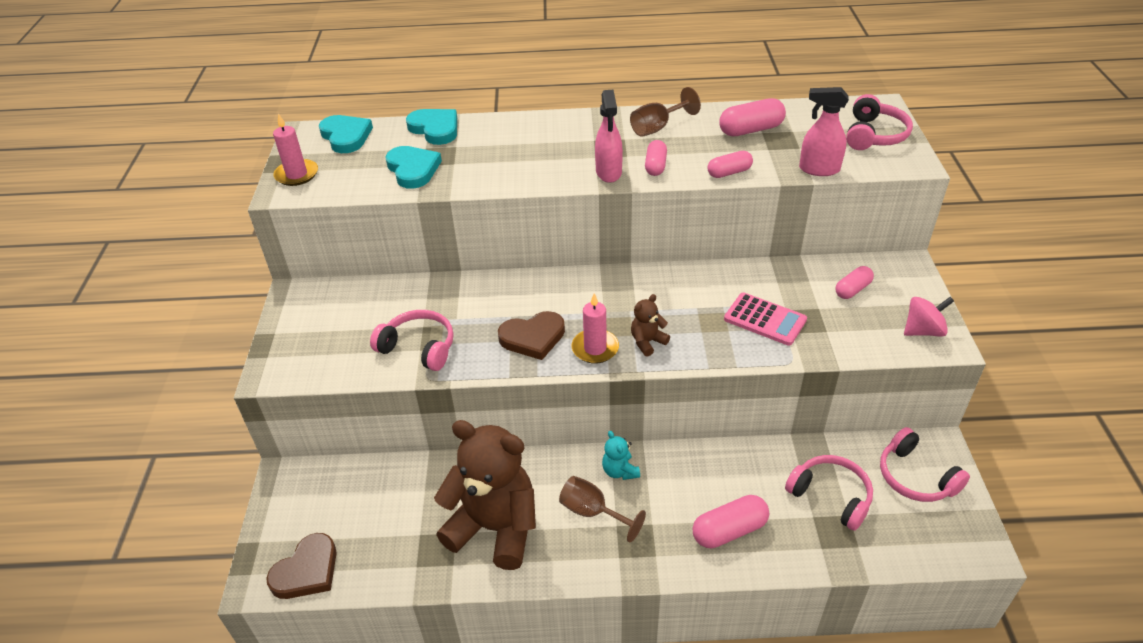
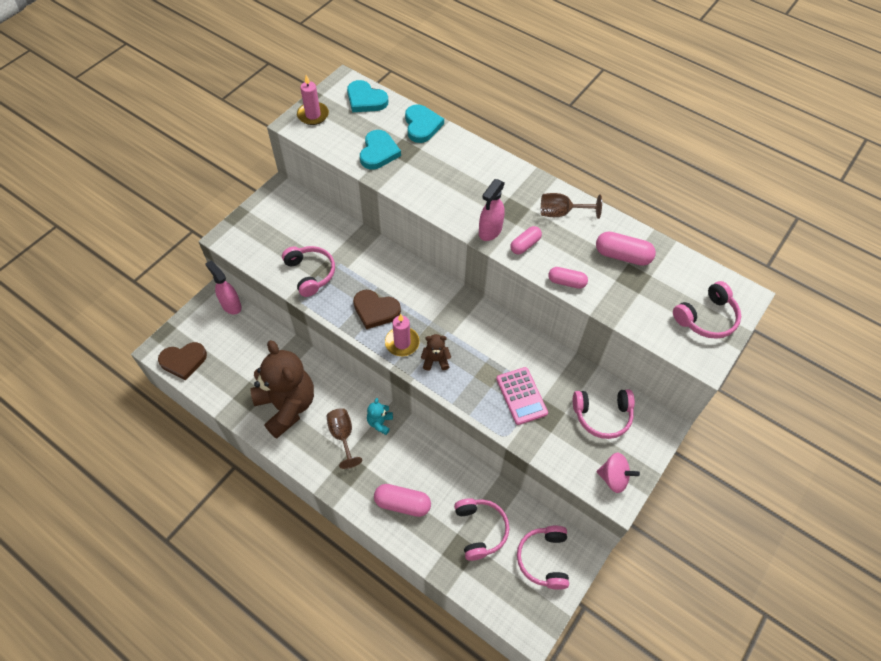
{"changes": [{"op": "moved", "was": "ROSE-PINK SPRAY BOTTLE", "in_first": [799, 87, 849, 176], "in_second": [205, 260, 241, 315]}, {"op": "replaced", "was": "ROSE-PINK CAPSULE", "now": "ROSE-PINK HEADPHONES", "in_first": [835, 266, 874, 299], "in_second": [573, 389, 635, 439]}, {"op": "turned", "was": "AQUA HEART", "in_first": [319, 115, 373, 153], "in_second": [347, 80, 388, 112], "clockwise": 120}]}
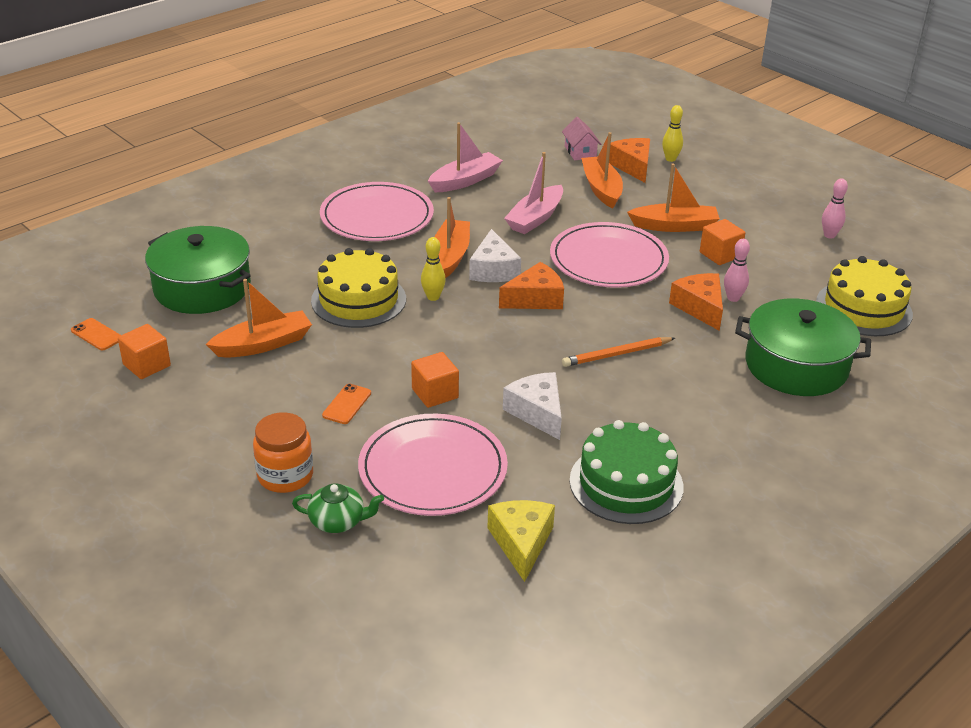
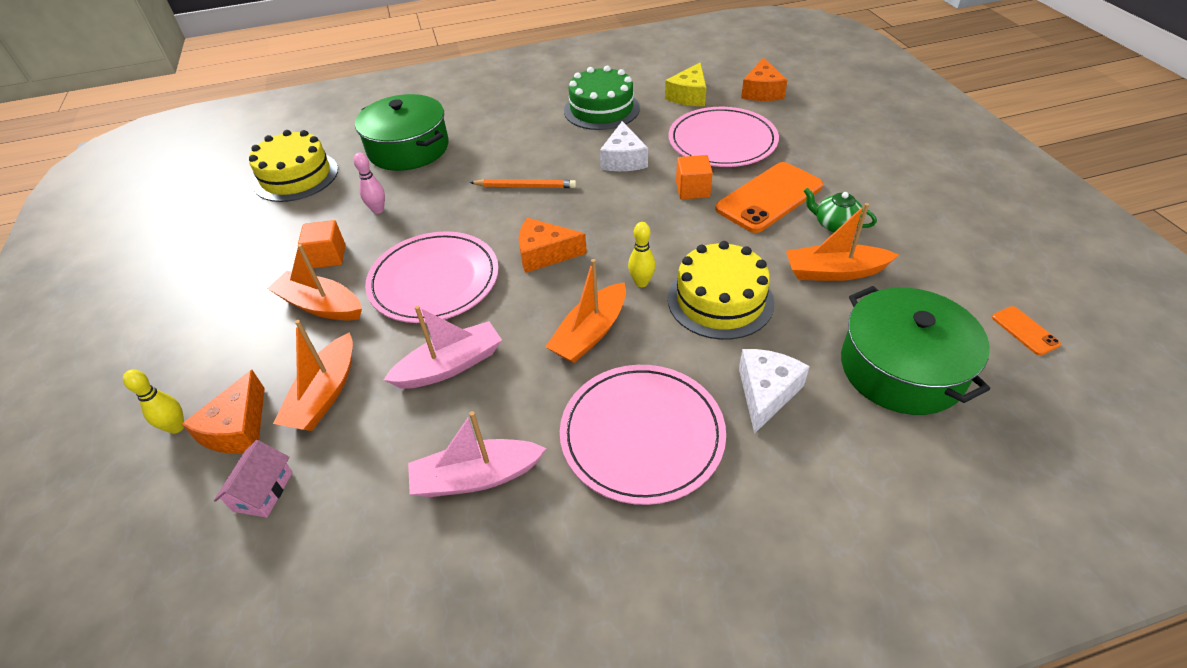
{"changes": [{"op": "removed", "was": "ORANGE BLOCK", "in_first": [118, 324, 171, 379]}, {"op": "removed", "was": "ORANGE JAM JAR", "in_first": [253, 412, 313, 493]}, {"op": "removed", "was": "ROSE-PINK BOWLING PIN", "in_first": [822, 178, 848, 239]}, {"op": "moved", "was": "LEAF-GREEN TEA POT", "in_first": [292, 483, 384, 533], "in_second": [804, 188, 877, 233]}, {"op": "moved", "was": "WHITE CHEESE WEDGE", "in_first": [469, 229, 521, 282], "in_second": [739, 349, 810, 434]}, {"op": "moved", "was": "ORANGE CHEESE WEDGE", "in_first": [669, 273, 723, 331], "in_second": [741, 57, 787, 101]}, {"op": "resized", "was": "ORANGE PHONE", "in_first": [322, 384, 371, 424], "in_second": [715, 162, 823, 233], "ratio": 2.26}]}
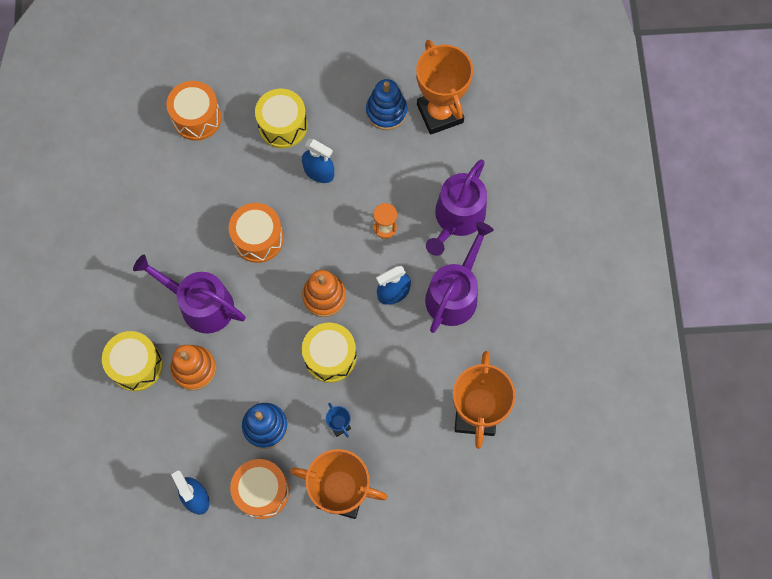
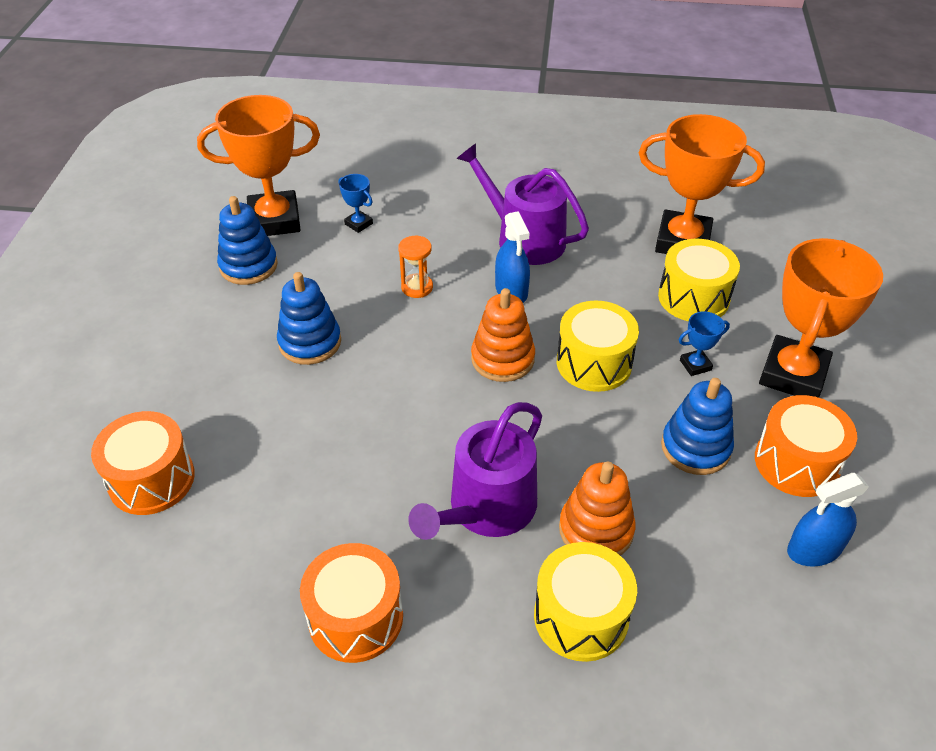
{"changes": [{"op": "removed", "was": "VIOLET WATERING POT", "in_first": [426, 160, 487, 256]}, {"op": "added", "now": "BLUE AWARD CUP", "in_second": [339, 174, 373, 233]}, {"op": "moved", "was": "ORANGE TOY DRUM", "in_first": [229, 203, 284, 263], "in_second": [300, 543, 403, 663]}, {"op": "moved", "was": "YELLOW TOY DRUM", "in_first": [255, 89, 308, 148], "in_second": [658, 239, 740, 321]}, {"op": "replaced", "was": "BLUE SPRAY BOTTLE", "now": "BLUE RING STACKER", "in_first": [302, 139, 334, 183], "in_second": [277, 272, 341, 365]}]}
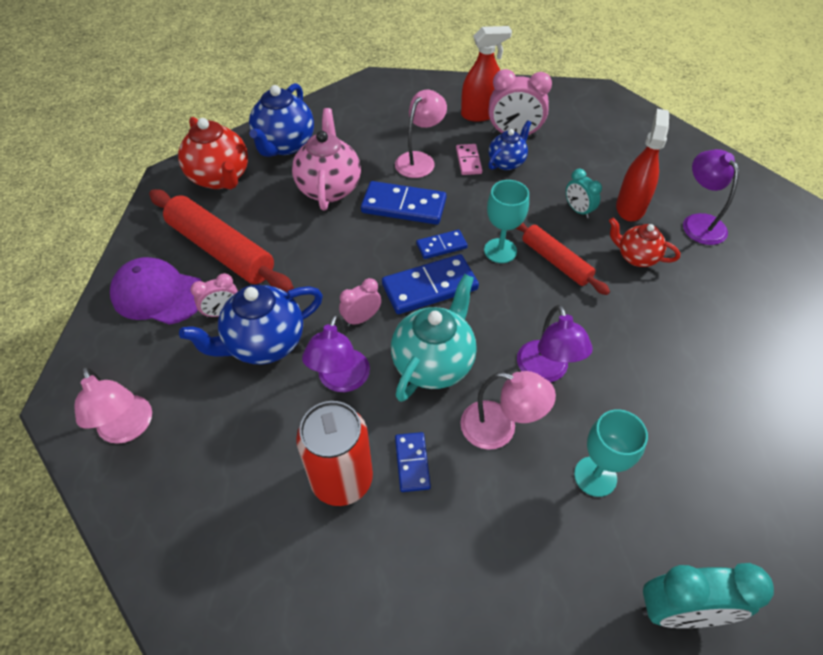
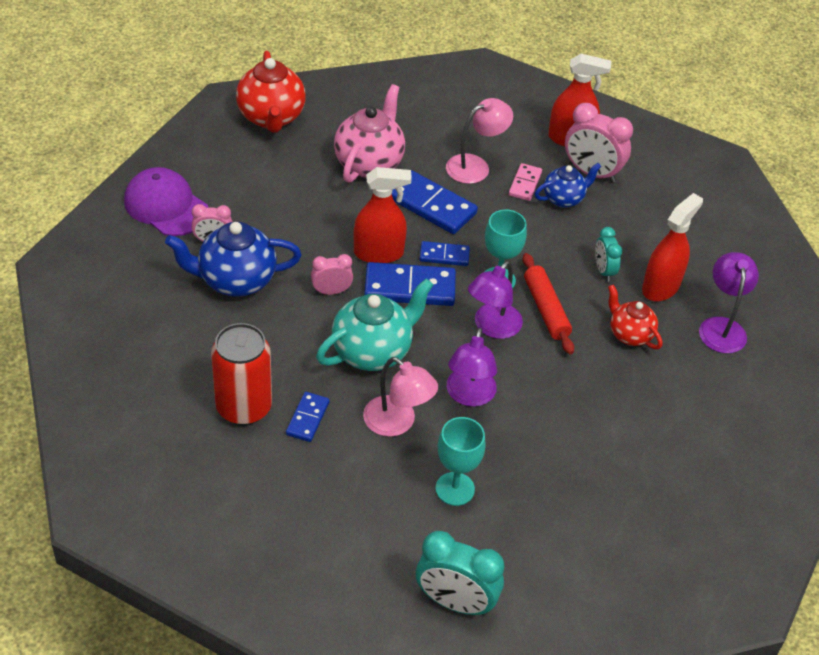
{"changes": [{"op": "removed", "was": "ROSE-PINK READING LAMP", "in_first": [74, 366, 152, 444]}, {"op": "removed", "was": "RED DOUGH ROLLER", "in_first": [149, 189, 294, 292]}, {"op": "removed", "was": "BLUE TEA POT", "in_first": [249, 83, 314, 157]}, {"op": "added", "now": "RED SPRAY BOTTLE", "in_second": [354, 167, 412, 263]}, {"op": "moved", "was": "VIOLET READING LAMP", "in_first": [302, 314, 370, 392], "in_second": [468, 261, 523, 339]}]}
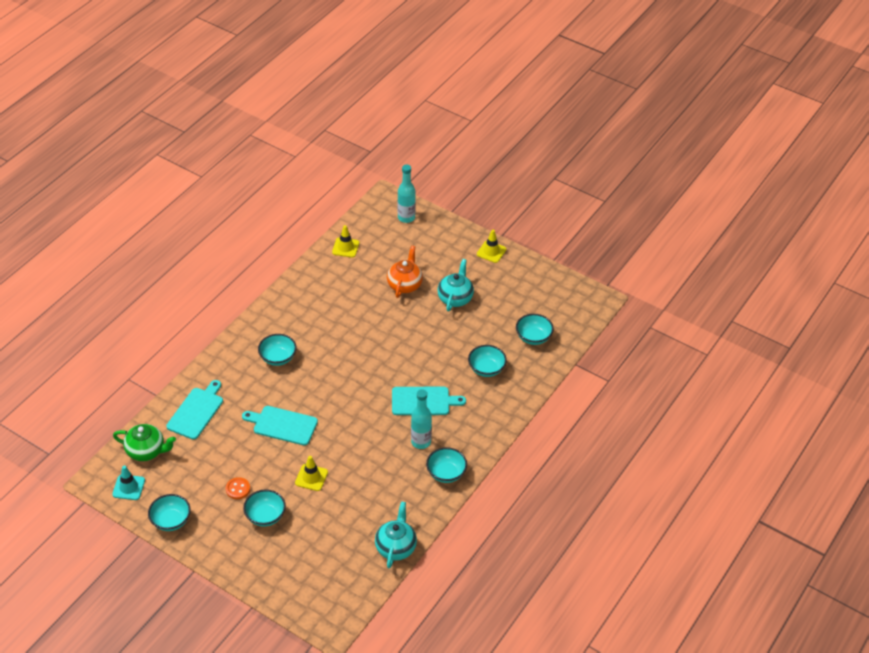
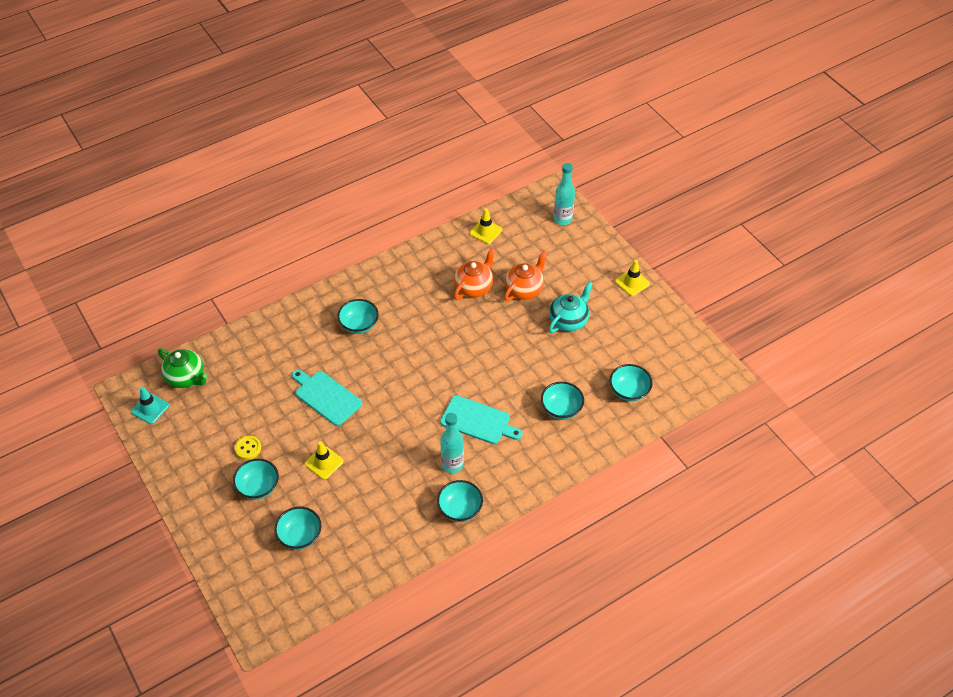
{"changes": [{"op": "removed", "was": "AQUA CHOPPING BOARD", "in_first": [166, 380, 223, 440]}, {"op": "removed", "was": "AQUA TEA POT", "in_first": [375, 501, 417, 568]}, {"op": "added", "now": "ORANGE TEA POT", "in_second": [454, 248, 495, 300]}, {"op": "moved", "was": "AQUA BOWL", "in_first": [148, 494, 191, 531], "in_second": [274, 507, 321, 550]}, {"op": "recoloured", "was": "ORANGE SHIRT BUTTON", "now": "YELLOW SHIRT BUTTON", "in_first": [226, 477, 250, 499], "in_second": [235, 436, 261, 460]}]}
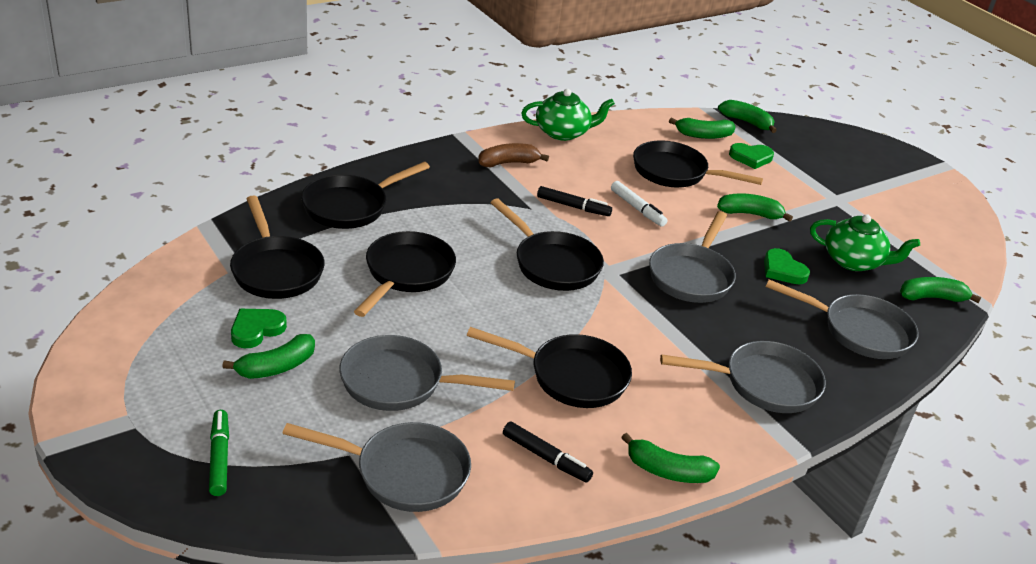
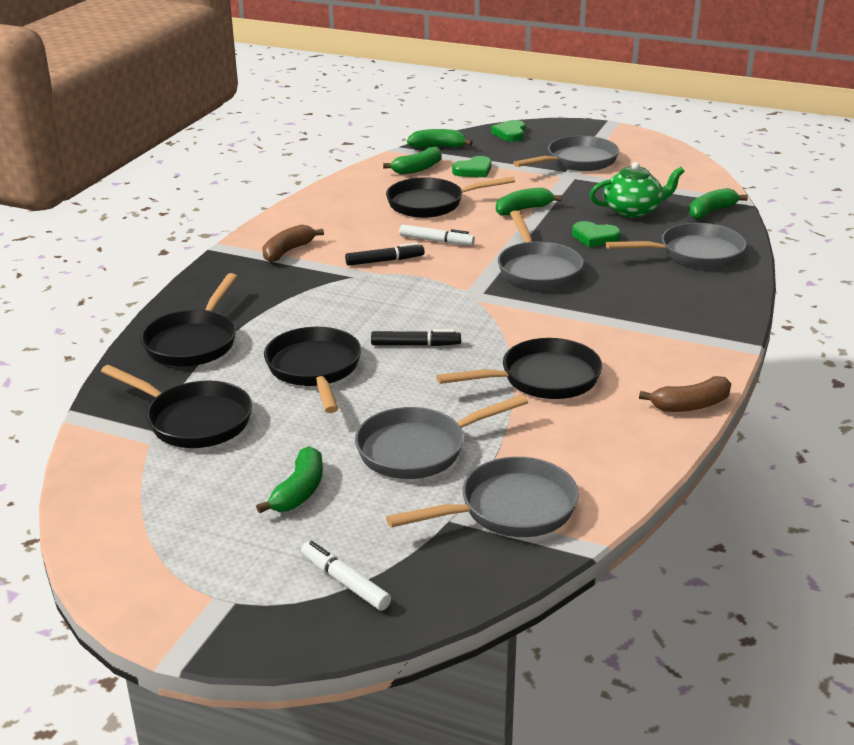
{"changes": [{"op": "removed", "was": "EBONY FRYING PAN", "in_first": [491, 198, 604, 291]}, {"op": "removed", "was": "LEAF-GREEN TEA POT", "in_first": [521, 89, 615, 141]}, {"op": "moved", "was": "LEAF-GREEN HEART", "in_first": [231, 309, 287, 348], "in_second": [491, 120, 525, 142]}, {"op": "moved", "was": "EBONY MARKER PEN", "in_first": [503, 422, 593, 483], "in_second": [371, 329, 461, 346]}, {"op": "moved", "was": "GRAY FRYING PAN", "in_first": [660, 341, 826, 413], "in_second": [513, 136, 619, 171]}, {"op": "recoloured", "was": "LEAF-GREEN MARKER PEN", "now": "WHITE MARKER PEN", "in_first": [209, 410, 229, 496], "in_second": [301, 541, 391, 610]}, {"op": "recoloured", "was": "LEAF-GREEN BANANA FRUIT", "now": "BROWN BANANA FRUIT", "in_first": [621, 433, 720, 483], "in_second": [639, 376, 731, 412]}]}
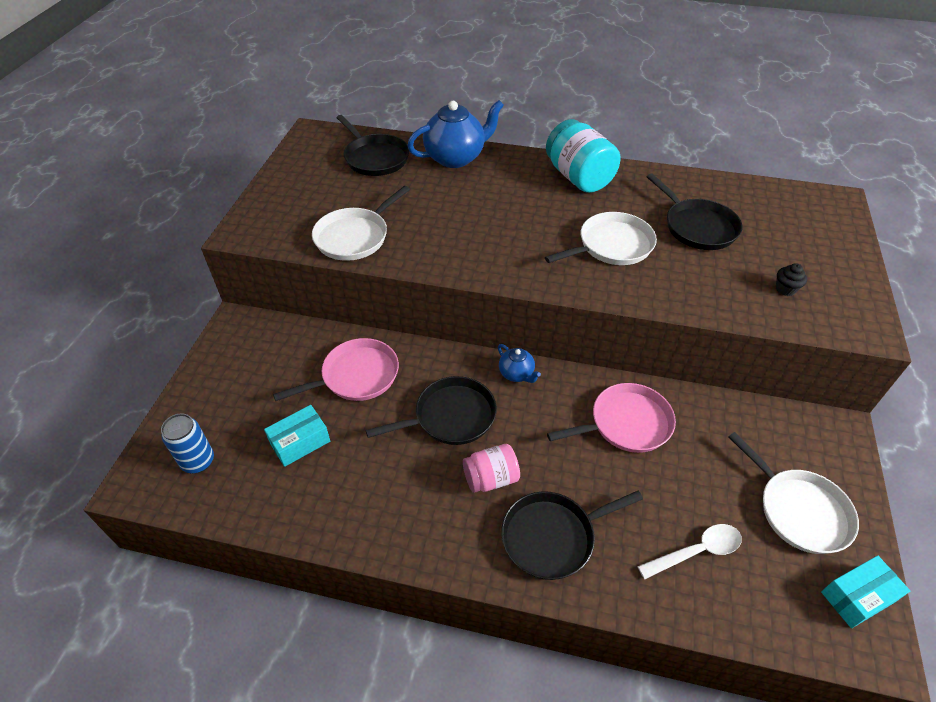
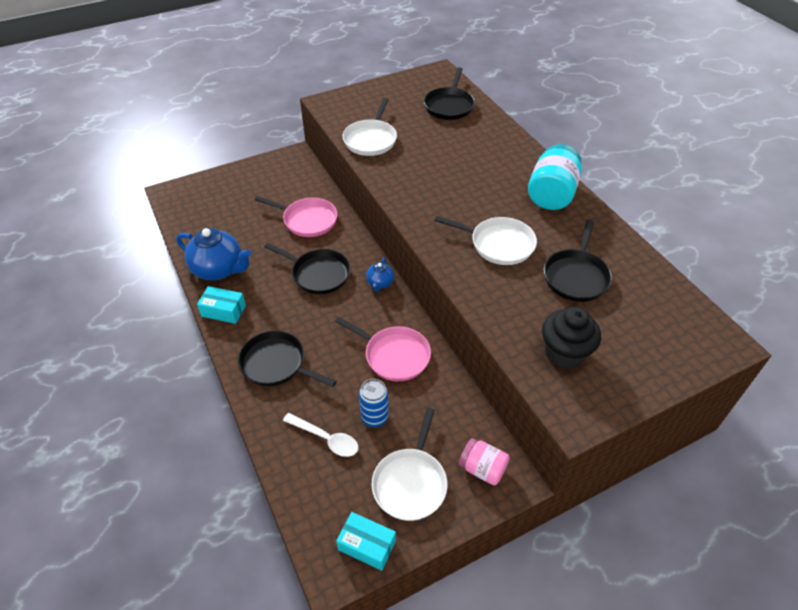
{"changes": [{"op": "moved", "was": "BLUE CAN", "in_first": [161, 413, 214, 473], "in_second": [359, 379, 389, 427]}, {"op": "moved", "was": "AQUA BOX", "in_first": [264, 405, 330, 467], "in_second": [197, 286, 246, 324]}, {"op": "moved", "was": "BLUE TEA POT", "in_first": [407, 100, 504, 168], "in_second": [176, 228, 251, 280]}, {"op": "moved", "was": "ROSE-PINK JAM JAR", "in_first": [463, 444, 520, 493], "in_second": [459, 438, 510, 485]}, {"op": "turned", "was": "WHITE FRYING PAN", "in_first": [312, 186, 410, 261], "in_second": [342, 98, 397, 156], "clockwise": -75}, {"op": "resized", "was": "EBONY CUPCAKE", "in_first": [776, 263, 807, 296], "in_second": [542, 307, 601, 369], "ratio": 2.16}]}
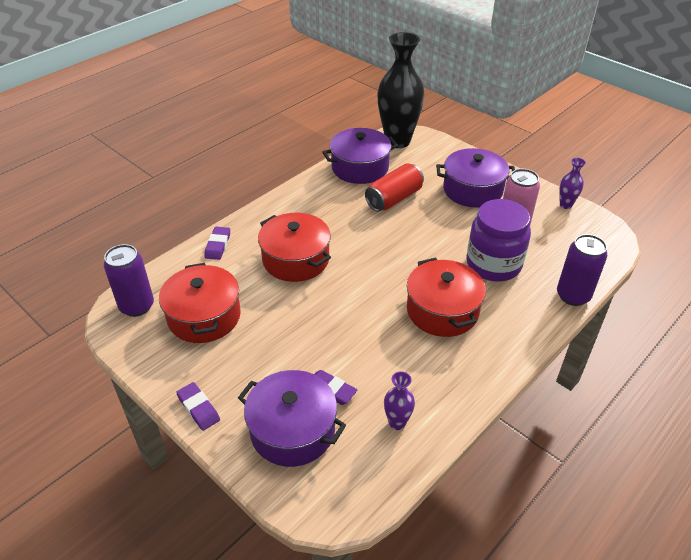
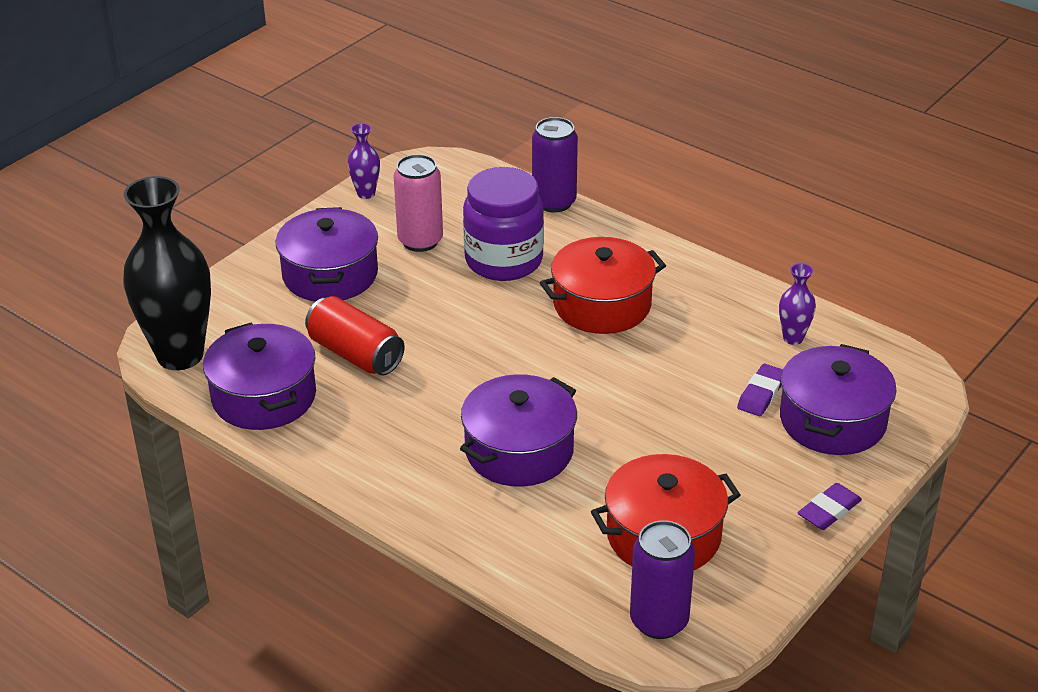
{"changes": [{"op": "removed", "was": "VIOLET PENCIL ERASER", "in_first": [204, 227, 230, 260]}, {"op": "recoloured", "was": "RED STOCKPOT", "now": "VIOLET STOCKPOT", "in_first": [258, 213, 331, 282], "in_second": [460, 374, 577, 487]}]}
